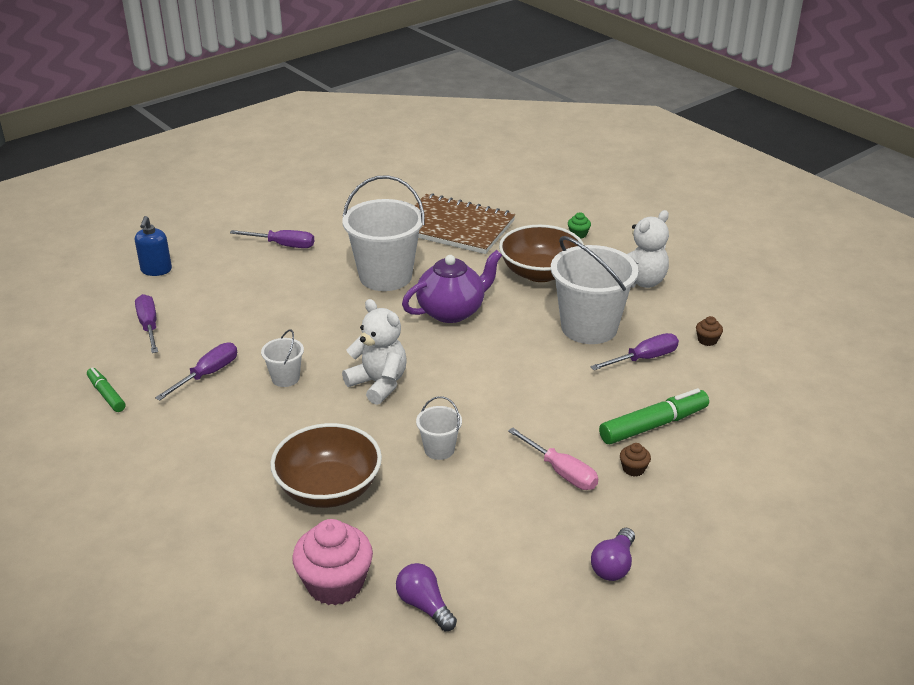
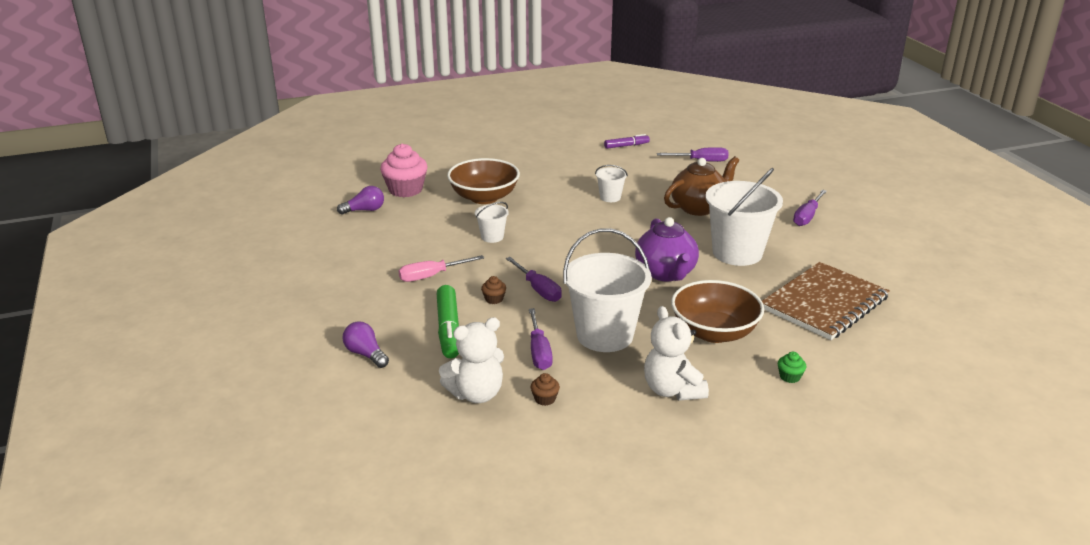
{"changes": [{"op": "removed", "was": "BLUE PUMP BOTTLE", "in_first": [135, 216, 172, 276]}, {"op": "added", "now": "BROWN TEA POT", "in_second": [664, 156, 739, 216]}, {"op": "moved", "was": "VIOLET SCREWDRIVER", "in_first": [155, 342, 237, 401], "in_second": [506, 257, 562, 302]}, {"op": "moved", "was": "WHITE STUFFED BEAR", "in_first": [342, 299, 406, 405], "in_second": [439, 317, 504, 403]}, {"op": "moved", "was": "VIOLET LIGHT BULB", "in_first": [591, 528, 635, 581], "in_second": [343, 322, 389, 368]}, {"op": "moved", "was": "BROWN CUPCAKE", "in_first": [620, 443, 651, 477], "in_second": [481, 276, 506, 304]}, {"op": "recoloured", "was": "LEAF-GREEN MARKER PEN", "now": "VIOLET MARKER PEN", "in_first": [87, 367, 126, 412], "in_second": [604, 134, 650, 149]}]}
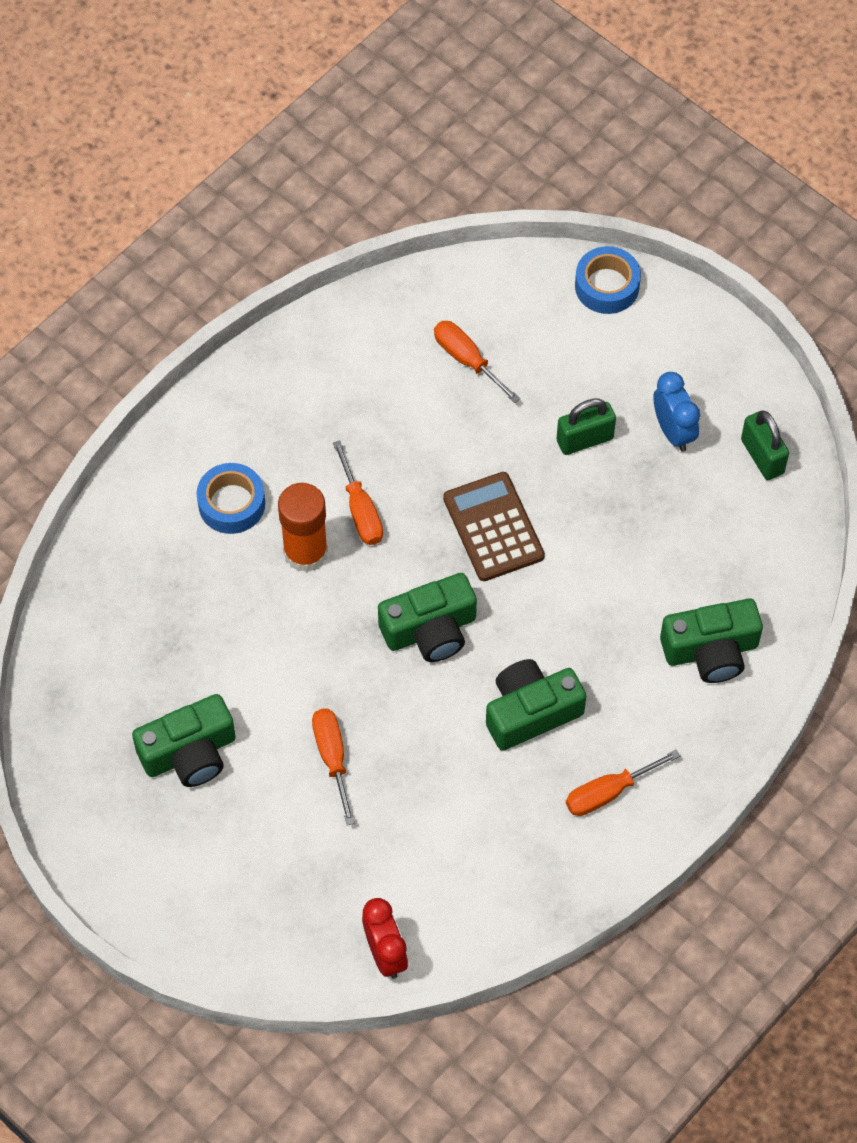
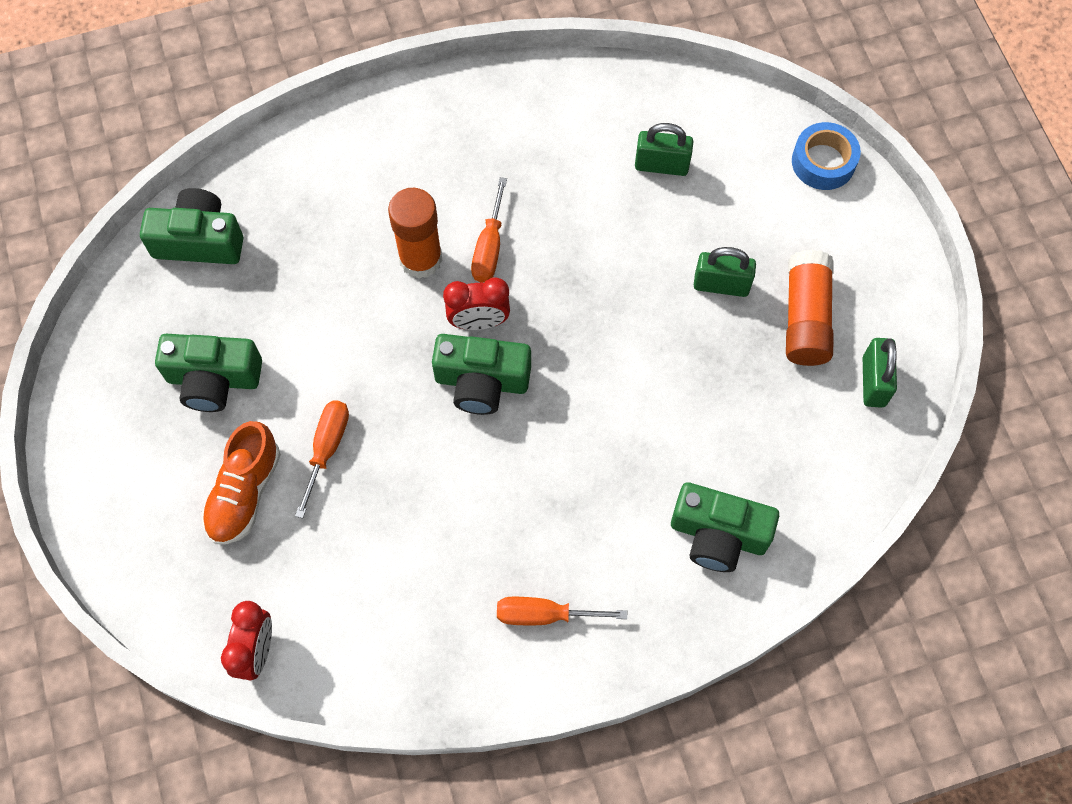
{"changes": [{"op": "removed", "was": "BLUE STICKY TAPE", "in_first": [197, 463, 265, 534]}, {"op": "removed", "was": "BROWN POCKET CALCULATOR", "in_first": [443, 472, 545, 581]}, {"op": "added", "now": "ORANGE SHOE", "in_second": [201, 421, 281, 545]}, {"op": "added", "now": "RED CLOCK", "in_second": [443, 277, 510, 330]}, {"op": "moved", "was": "LEAF-GREEN COMPACT CAMERA", "in_first": [486, 659, 586, 751], "in_second": [140, 188, 243, 264]}, {"op": "replaced", "was": "ORANGE SCREWDRIVER", "now": "LEAF-GREEN SMALL LOCK", "in_first": [434, 321, 521, 403], "in_second": [635, 123, 693, 176]}, {"op": "replaced", "was": "BLUE CLOCK", "now": "ORANGE GLUE", "in_first": [653, 372, 700, 452], "in_second": [786, 250, 834, 366]}]}
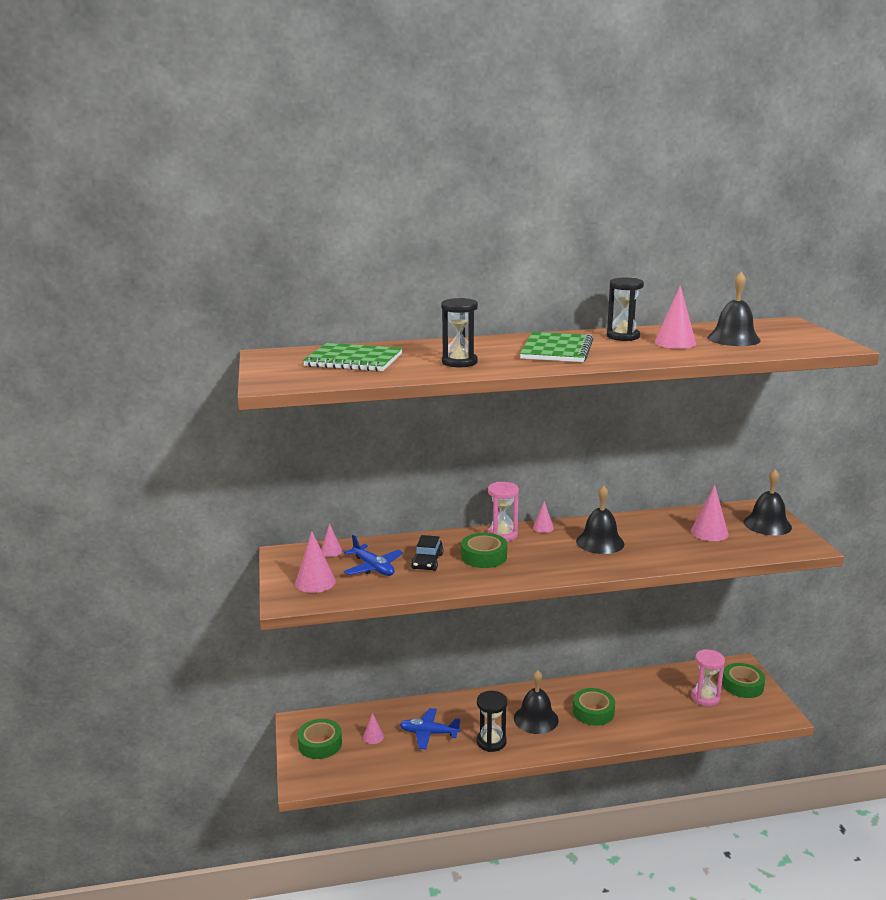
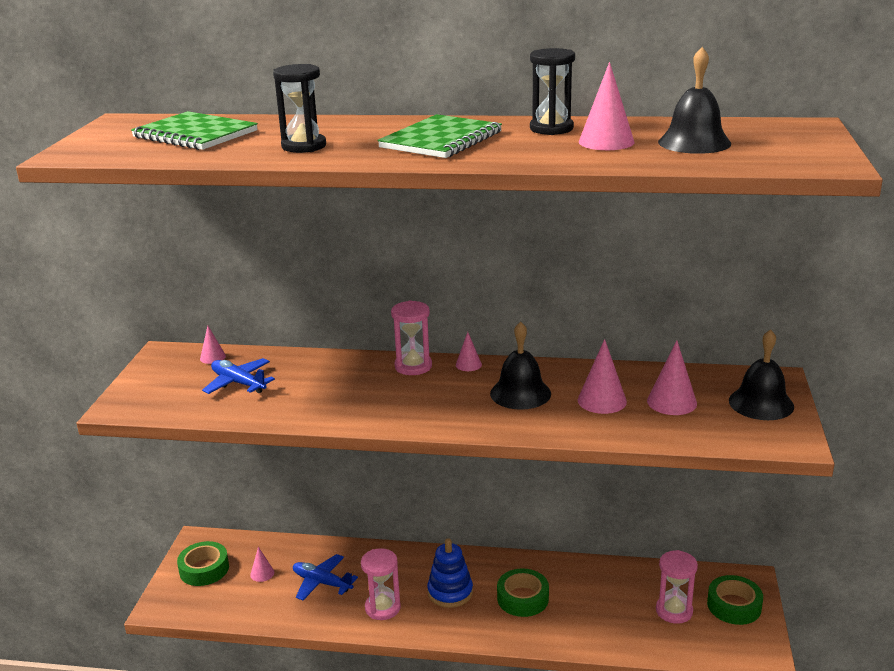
{"changes": [{"op": "removed", "was": "EBONY AUTOMOBILE", "in_first": [411, 535, 444, 571]}, {"op": "removed", "was": "LEAF-GREEN STICKY TAPE", "in_first": [461, 533, 507, 568]}, {"op": "moved", "was": "ROSE-PINK CONE", "in_first": [295, 531, 336, 593], "in_second": [578, 339, 627, 414]}, {"op": "replaced", "was": "EBONY SCHOOL BELL", "now": "BLUE RING STACKER", "in_first": [514, 670, 559, 734], "in_second": [427, 538, 473, 608]}, {"op": "recoloured", "was": "EBONY SAND TIMER", "now": "ROSE-PINK SAND TIMER", "in_first": [477, 691, 507, 752], "in_second": [361, 548, 401, 620]}, {"op": "turned", "was": "BLUE PLANE", "in_first": [344, 535, 403, 576], "in_second": [202, 358, 275, 394], "clockwise": 150}]}
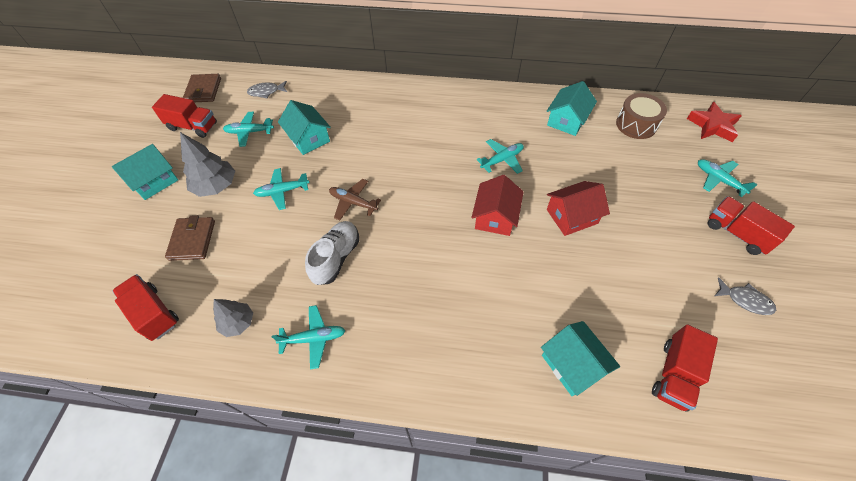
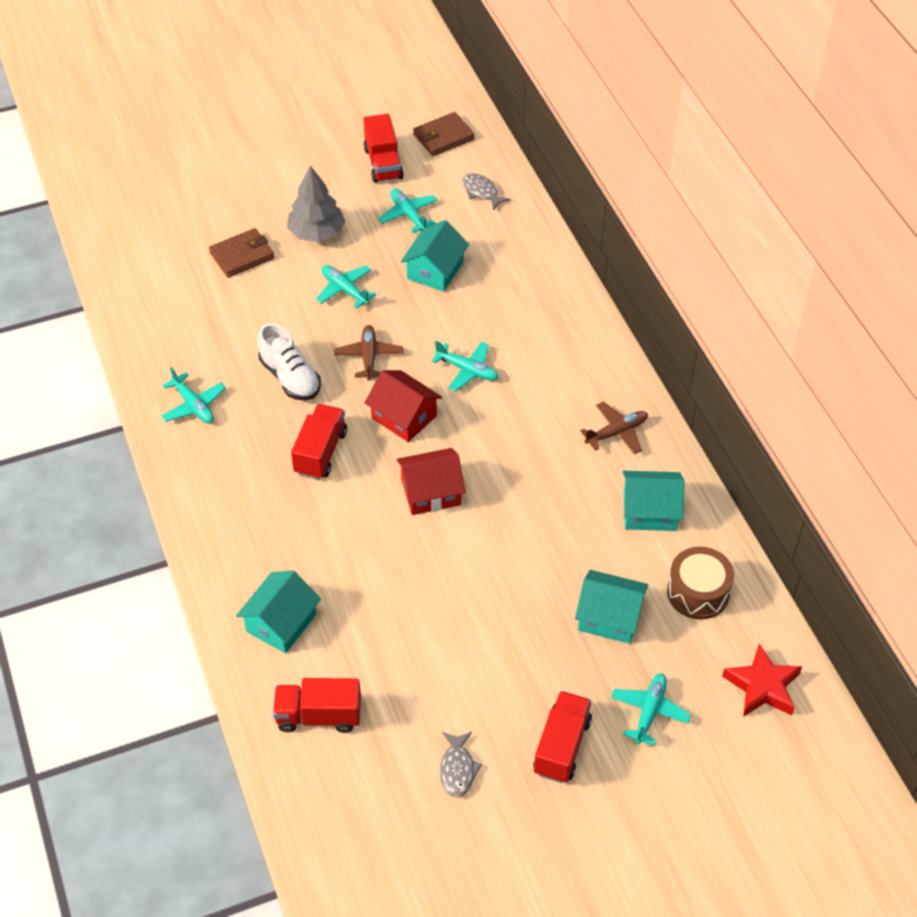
{"changes": [{"op": "removed", "was": "GRAY FIR TREE", "in_first": [213, 299, 253, 337]}, {"op": "added", "now": "BROWN PLANE", "in_second": [580, 402, 648, 454]}, {"op": "moved", "was": "AQUA COTTAGE", "in_first": [112, 144, 178, 200], "in_second": [575, 570, 648, 644]}, {"op": "moved", "was": "RED TOY TRUCK", "in_first": [113, 274, 179, 341], "in_second": [291, 404, 347, 480]}, {"op": "moved", "was": "AQUA PLANE", "in_first": [476, 139, 524, 174], "in_second": [431, 341, 499, 391]}, {"op": "moved", "was": "RED COTTAGE", "in_first": [547, 181, 610, 236], "in_second": [365, 370, 442, 442]}, {"op": "turned", "was": "WHITE SHOE", "in_first": [305, 221, 359, 285], "in_second": [258, 323, 321, 401], "clockwise": 60}]}
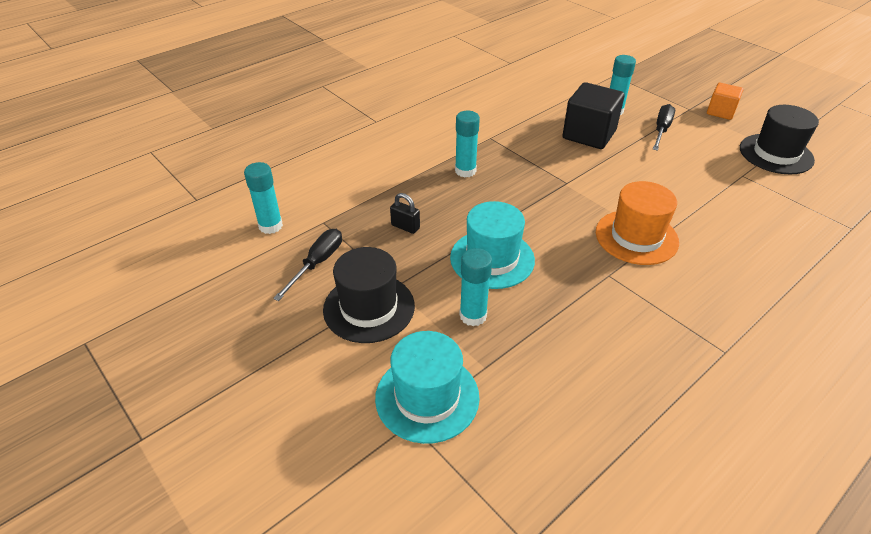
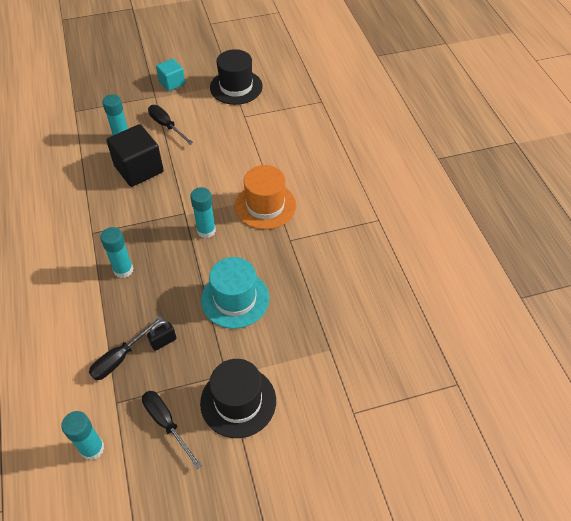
{"changes": [{"op": "removed", "was": "AQUA HAT", "in_first": [375, 331, 480, 444]}, {"op": "added", "now": "EBONY SCREWDRIVER", "in_second": [89, 316, 163, 380]}, {"op": "moved", "was": "AQUA GLUE", "in_first": [459, 248, 492, 326], "in_second": [190, 187, 216, 238]}, {"op": "recoloured", "was": "ORANGE BLOCK", "now": "AQUA BLOCK", "in_first": [707, 82, 743, 120], "in_second": [156, 58, 185, 91]}]}
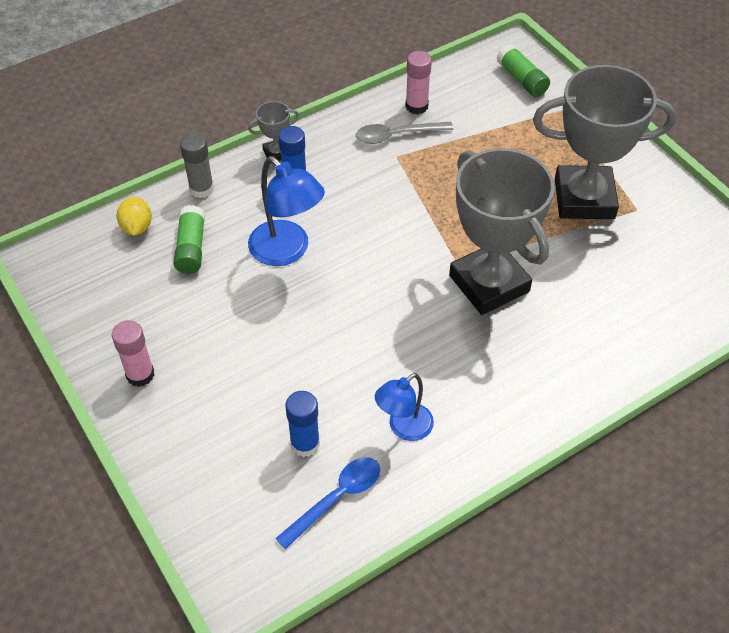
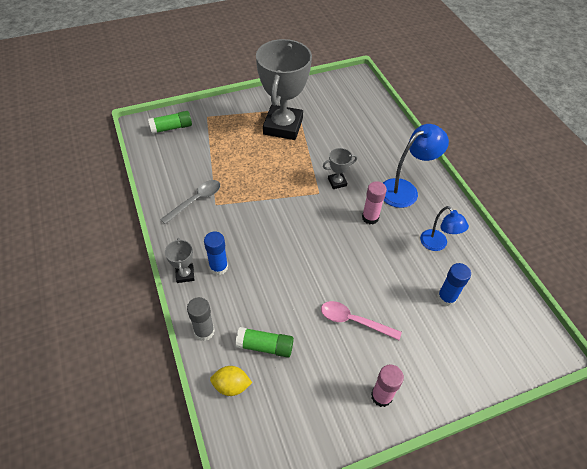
{"changes": [{"op": "removed", "was": "BLUE SPOON", "in_first": [275, 457, 380, 549]}, {"op": "added", "now": "ROSE-PINK SPOON", "in_second": [321, 301, 402, 340]}, {"op": "moved", "was": "BLUE READING LAMP", "in_first": [248, 156, 325, 266], "in_second": [383, 124, 449, 208]}, {"op": "moved", "was": "ROSE-PINK GLUE", "in_first": [405, 51, 432, 114], "in_second": [362, 181, 387, 224]}, {"op": "turned", "was": "GRAY SPOON", "in_first": [356, 122, 453, 144], "in_second": [160, 180, 220, 224], "clockwise": -135}, {"op": "resized", "was": "GRAY AWARD CUP", "in_first": [449, 148, 555, 315], "in_second": [323, 148, 357, 189], "ratio": 0.41}]}
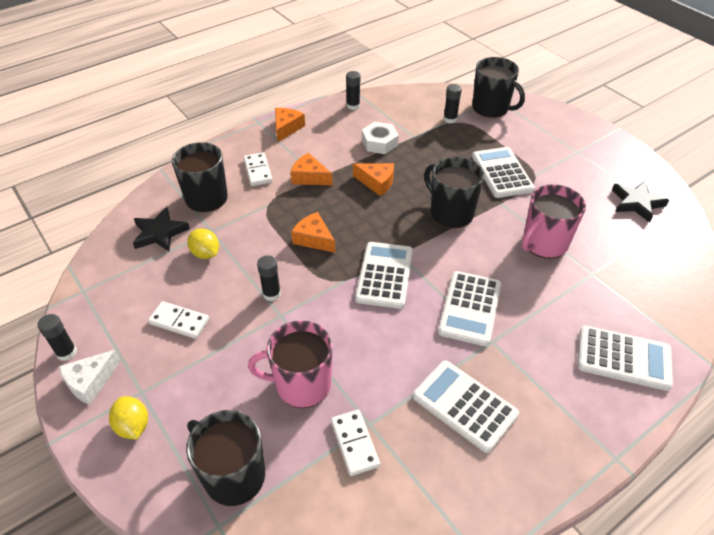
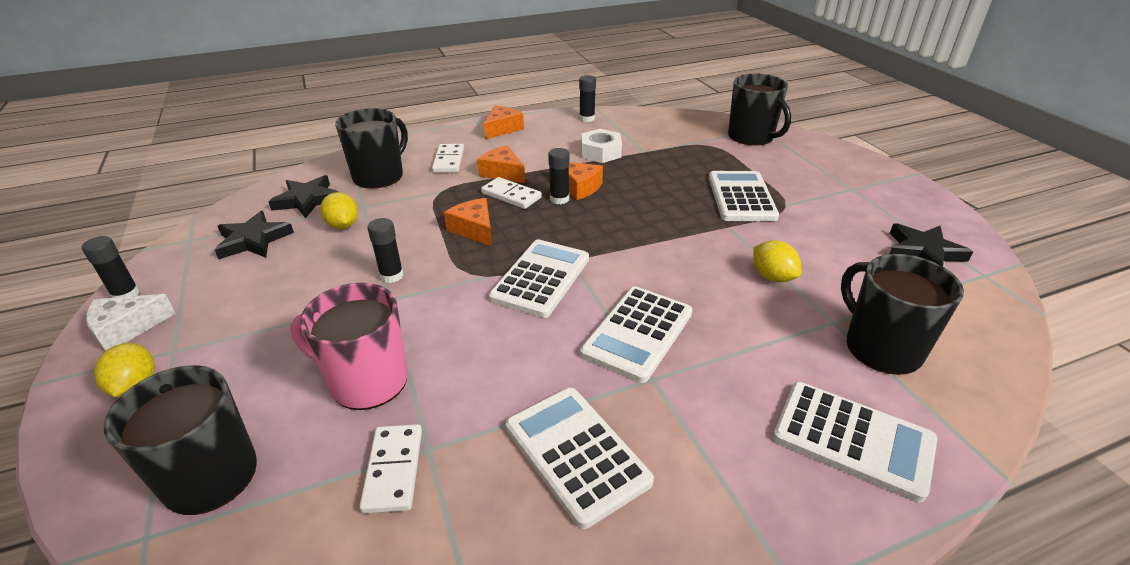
{"changes": [{"op": "added", "now": "EBONY STAR SHAPE", "in_second": [215, 211, 294, 259]}, {"op": "moved", "was": "WHITE DOMINO PIECE", "in_first": [148, 301, 209, 339], "in_second": [481, 177, 542, 209]}, {"op": "moved", "was": "EBONY TEA MUG", "in_first": [424, 157, 484, 228], "in_second": [841, 254, 964, 375]}, {"op": "moved", "was": "EBONY GLUE", "in_first": [443, 84, 462, 123], "in_second": [548, 148, 570, 204]}, {"op": "replaced", "was": "ROSE-PINK TEA MUG", "now": "YELLOW LEMON", "in_first": [522, 184, 586, 259], "in_second": [753, 240, 801, 282]}]}
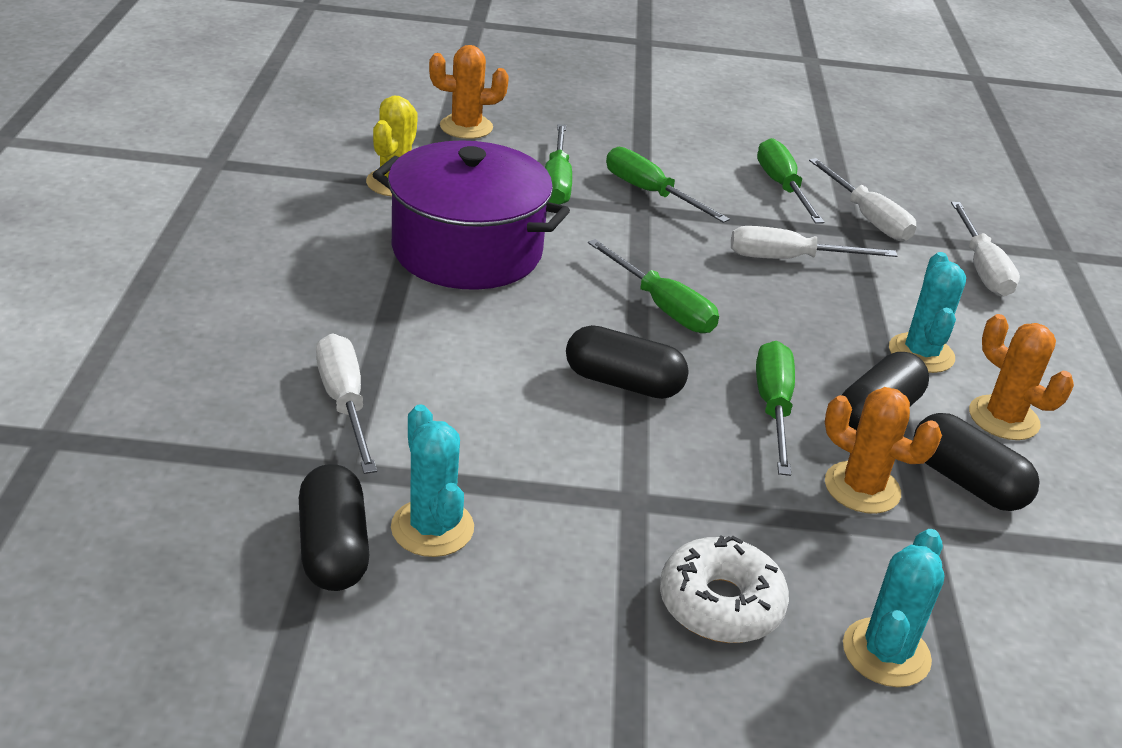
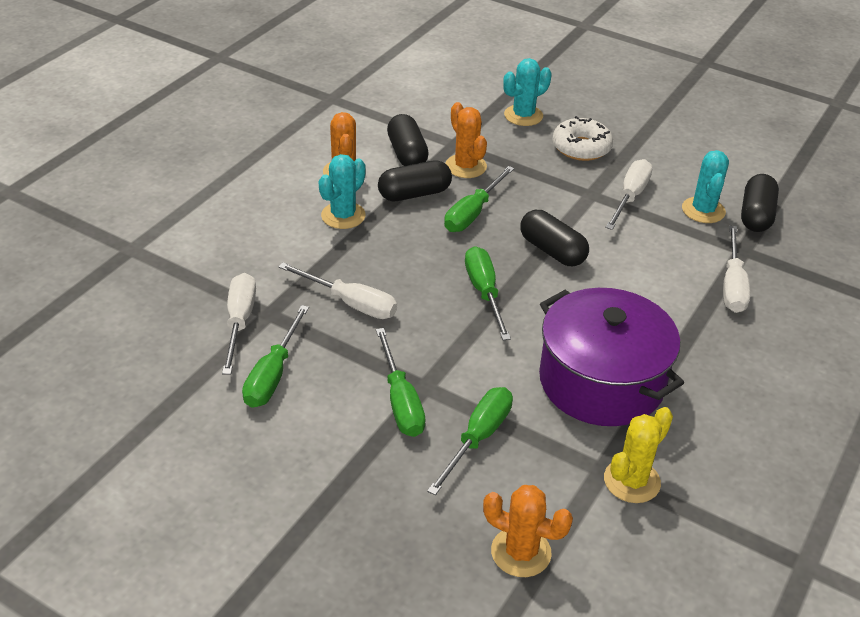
{"changes": [{"op": "moved", "was": "WHITE SCREWDRIVER", "in_first": [951, 202, 1020, 297], "in_second": [605, 159, 653, 230]}]}
